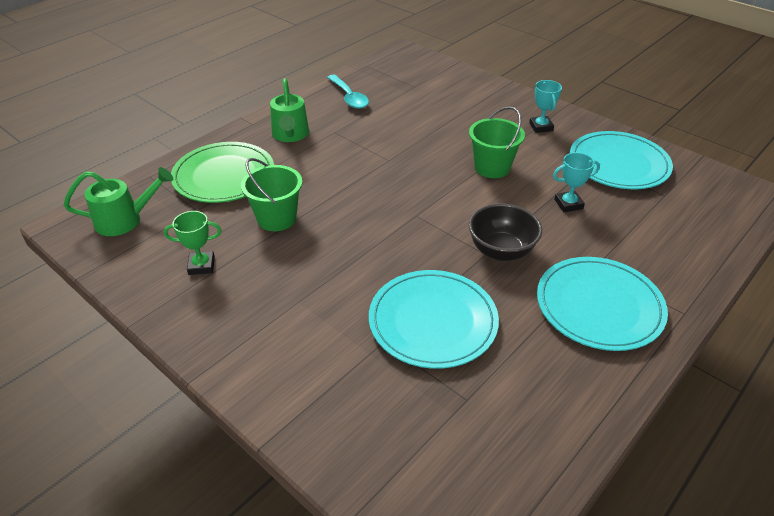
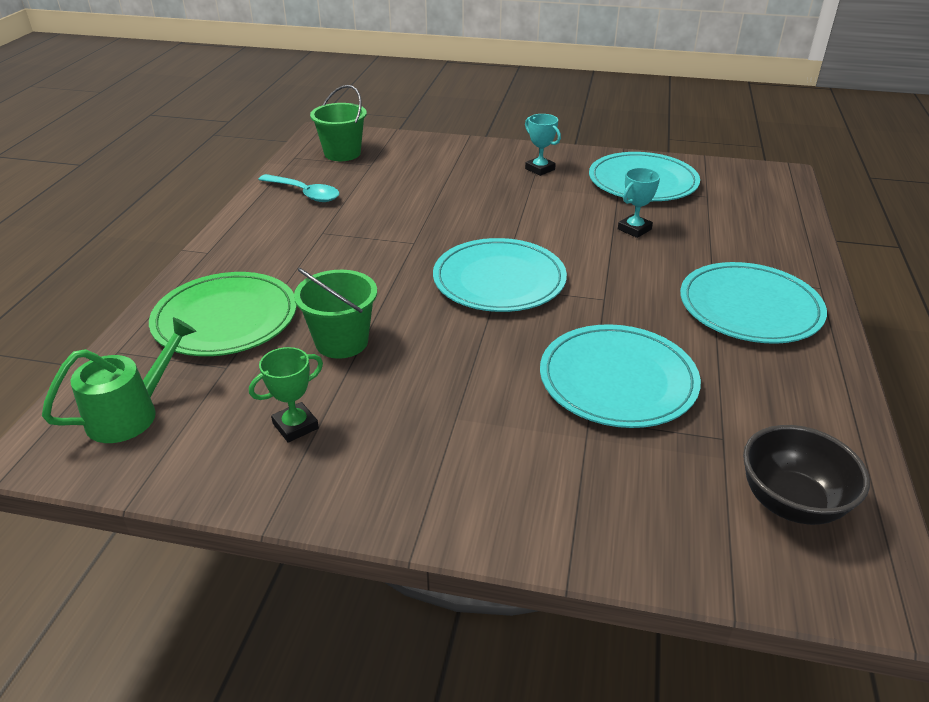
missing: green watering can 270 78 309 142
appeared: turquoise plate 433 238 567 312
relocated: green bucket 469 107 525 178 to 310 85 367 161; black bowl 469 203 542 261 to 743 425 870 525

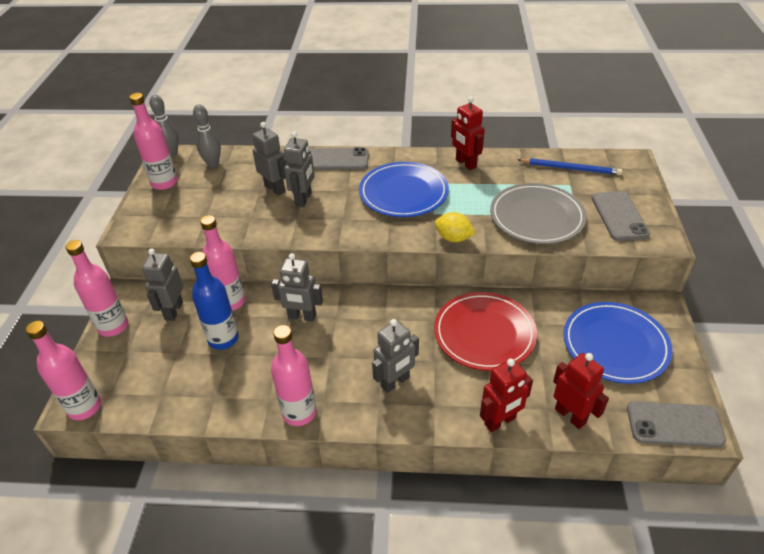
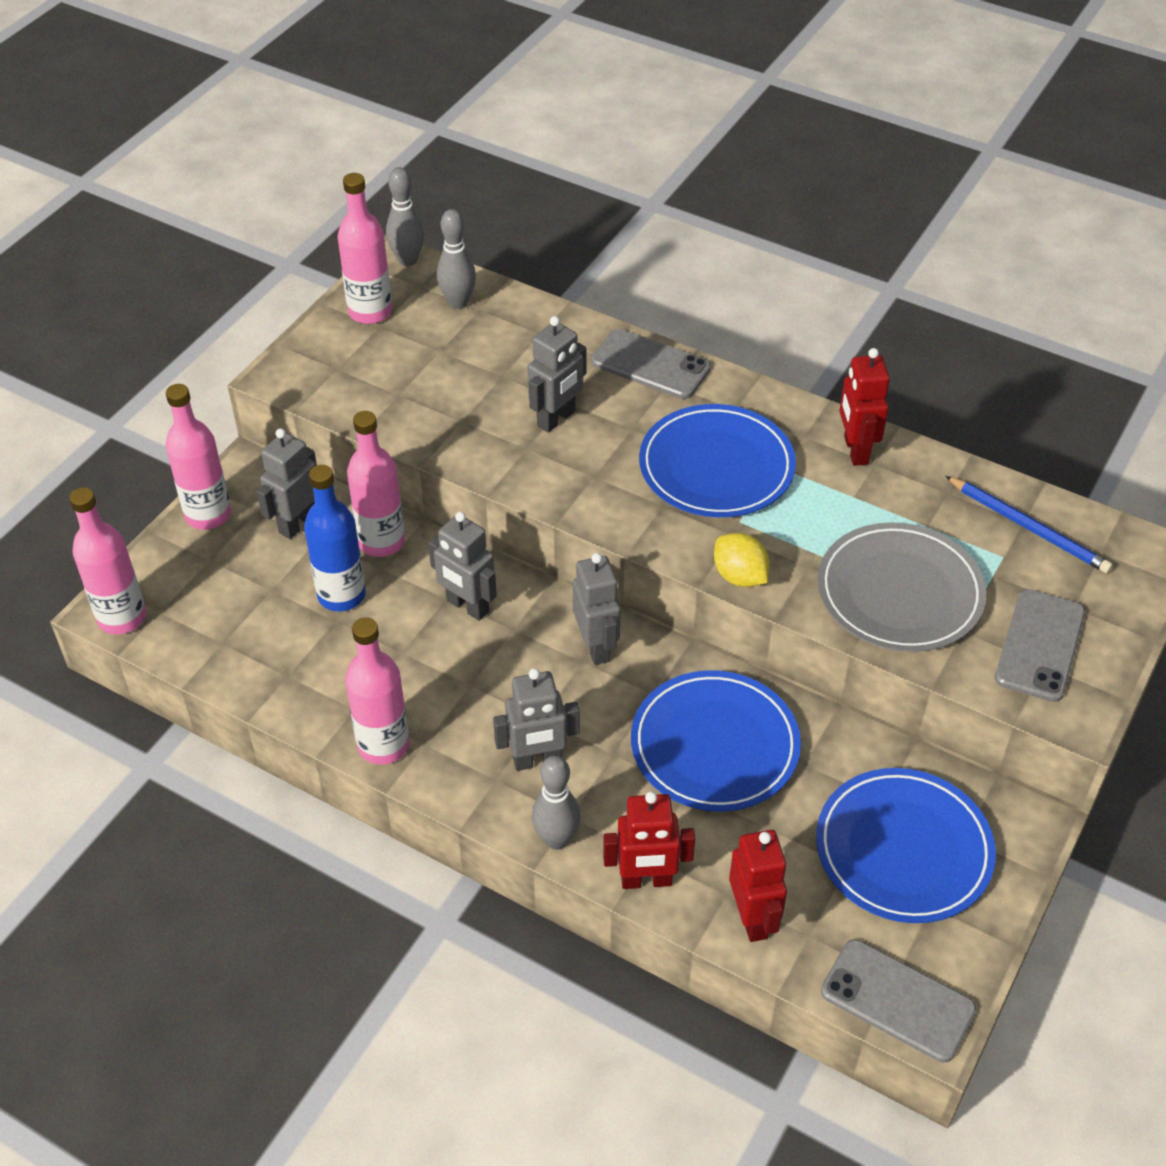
appeared: grey bowling pin 532 755 581 850
relocated: grey robot 252 122 286 196 to 573 553 621 665
colour: red plate 434 292 537 371 to blue plate 631 670 801 812

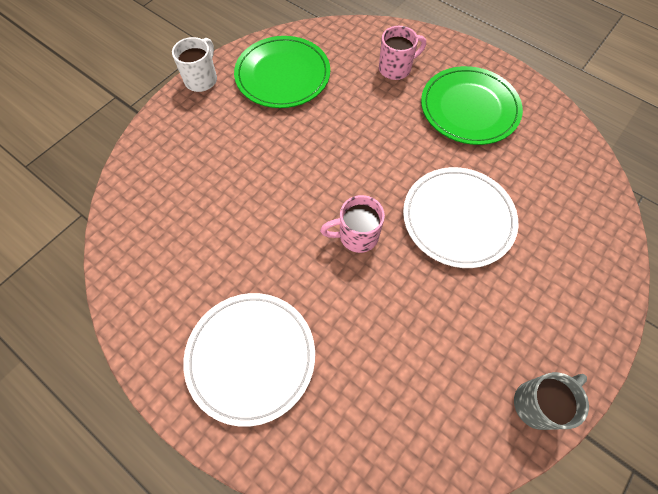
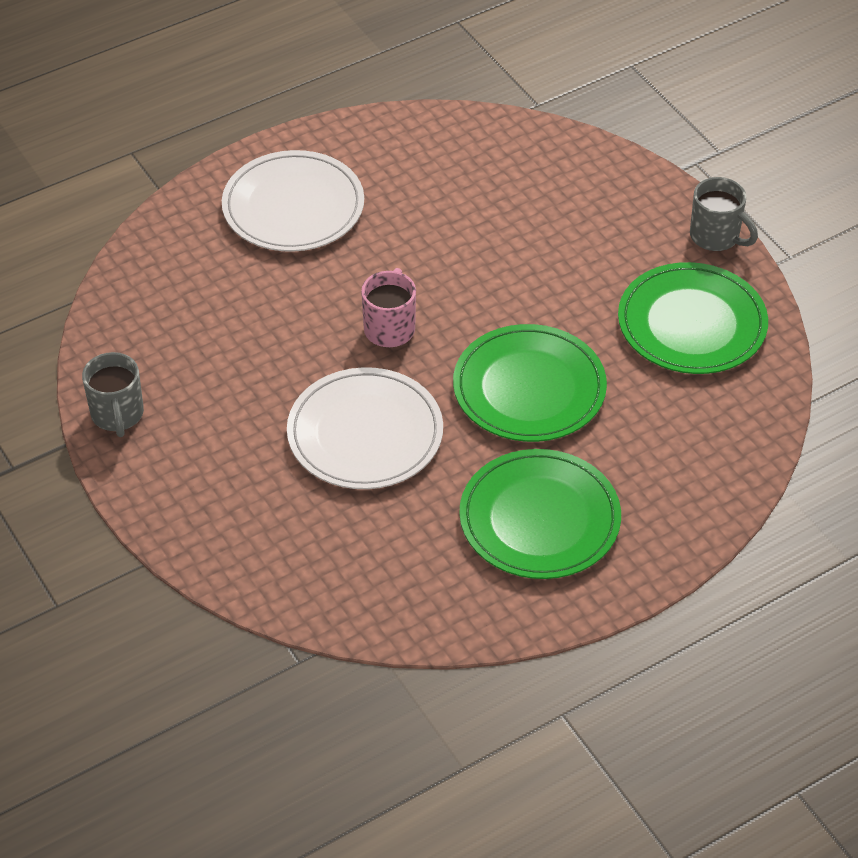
missing: pink mug 379 26 426 80
appeared: green plate 453 324 607 442
colour: white mug 172 37 217 92 to grey mug 690 177 758 251

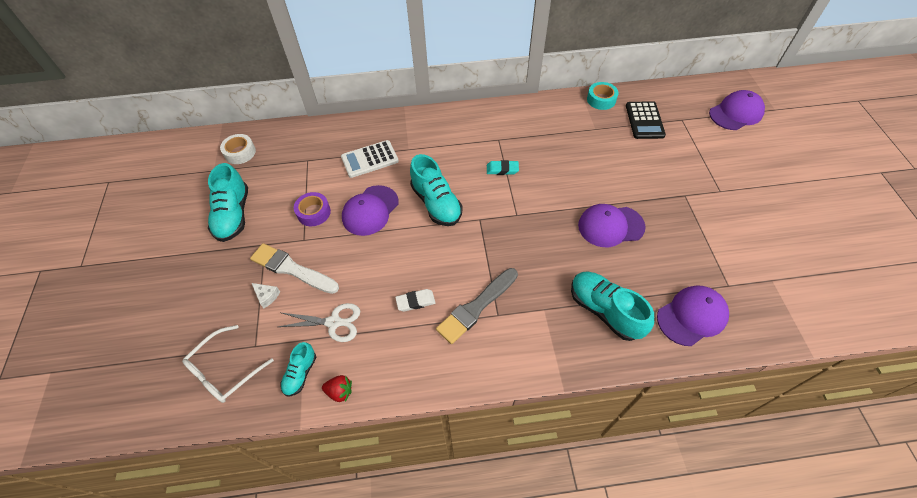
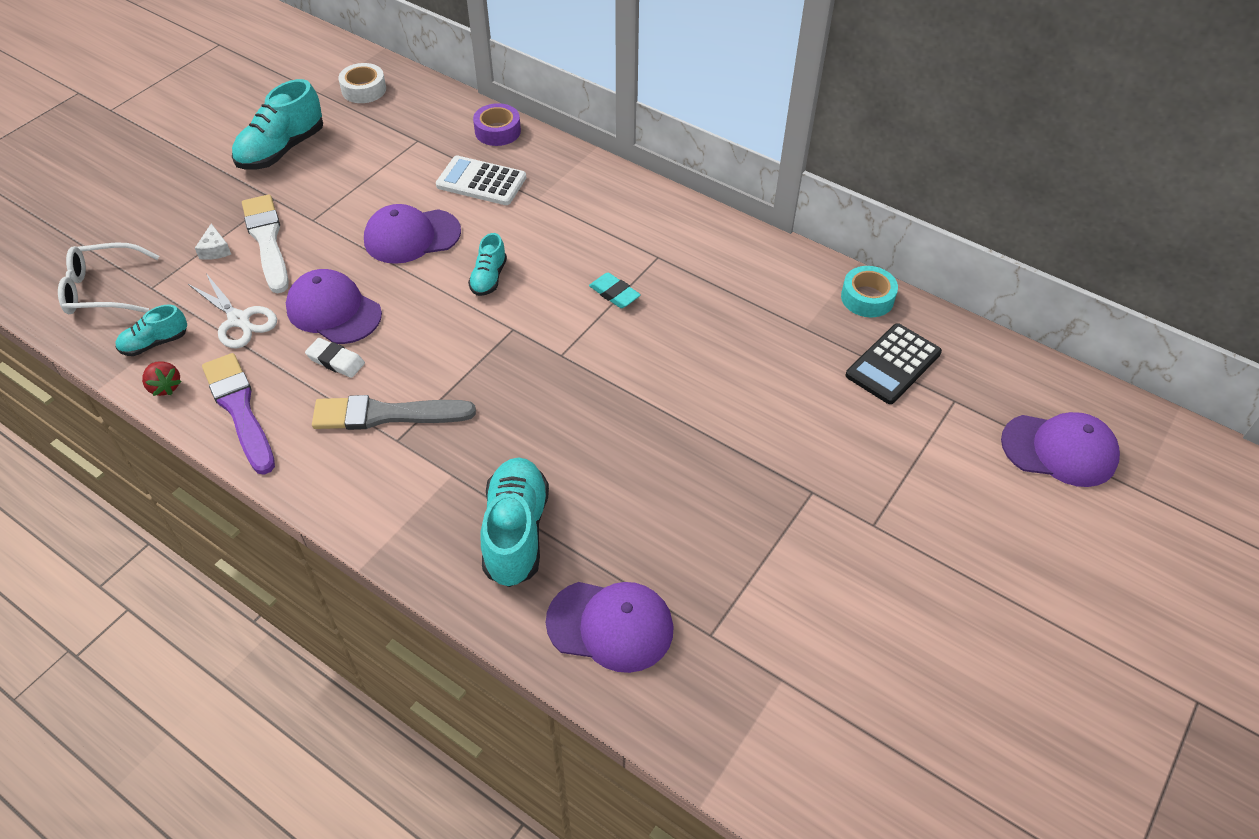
appeared: purple brush 202 353 275 475
relocated: purple tape 294 192 331 226 to 473 103 521 146; purple cap 578 204 646 247 to 286 269 382 344
size: turquoise shoe 410 154 463 226 = 468 233 507 296 x0.55

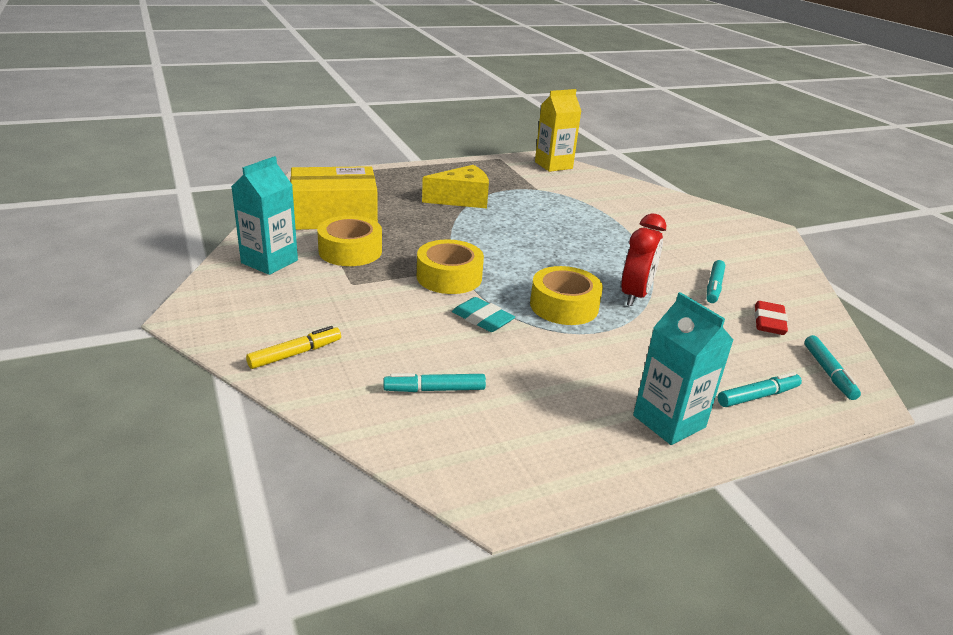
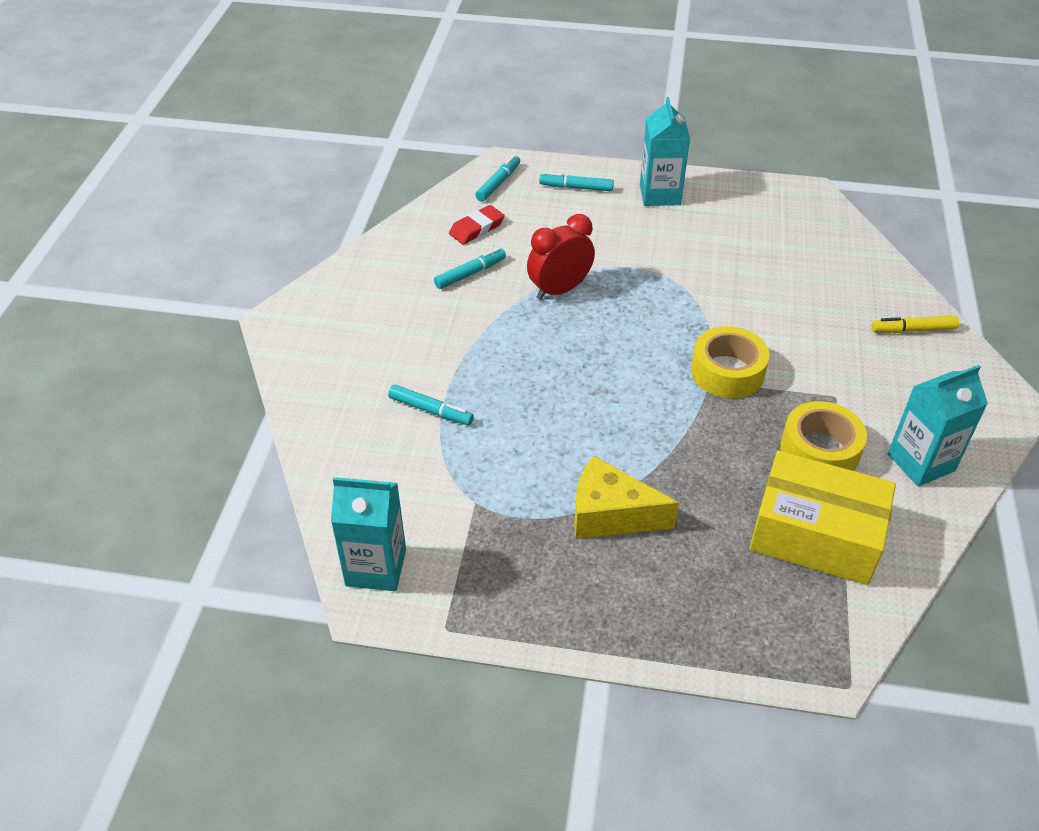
missing: yellow tape 530 266 603 325; turquoise eraser 452 297 515 332
relocated: turquoise marker 383 373 486 392 to 388 384 474 425
colour: yellow carton 535 89 581 172 to turquoise carton 331 477 406 591

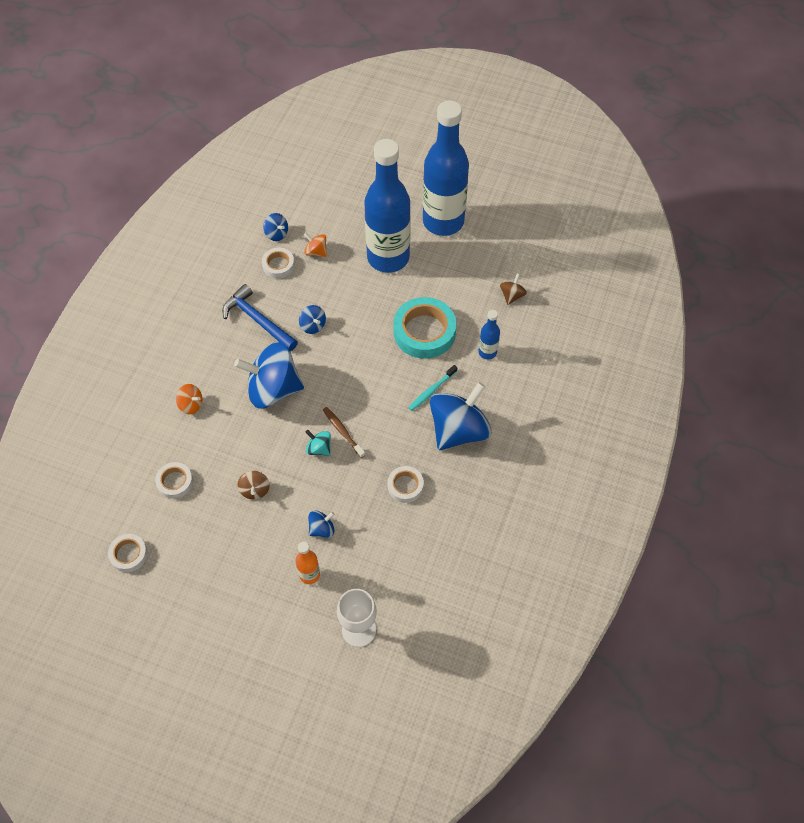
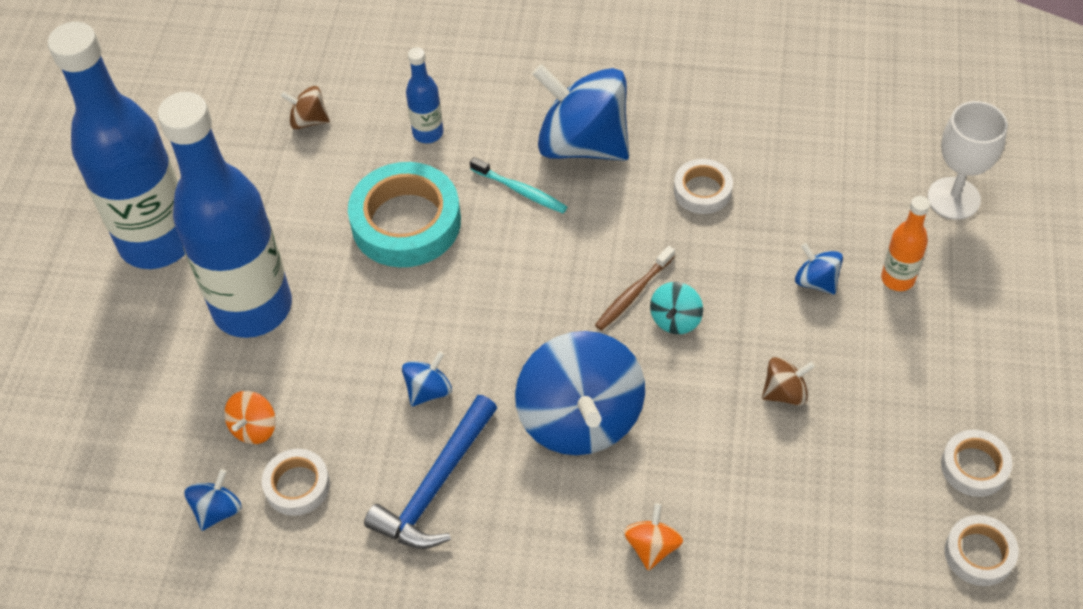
relocated: white tape 155 462 193 499 to 941 430 1012 497

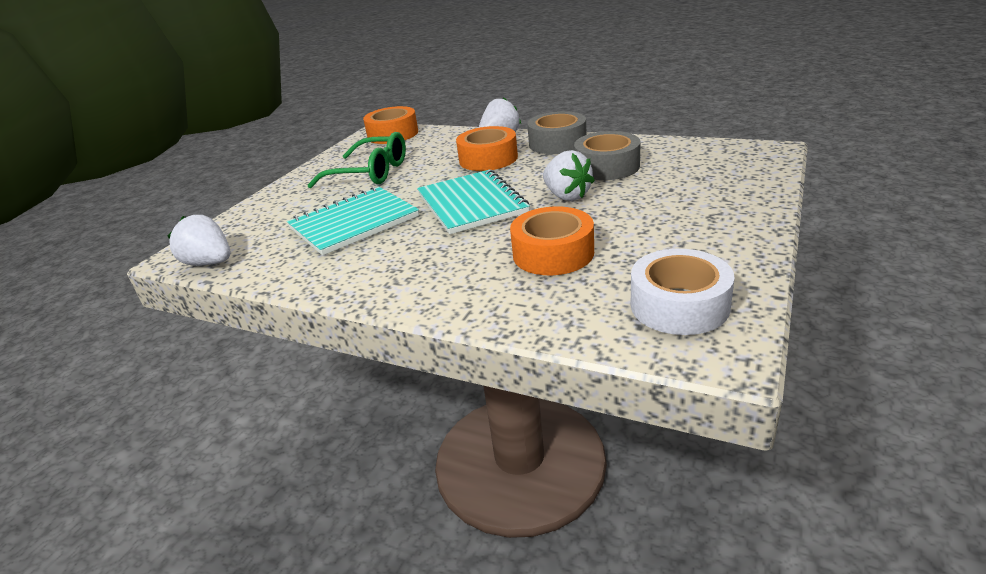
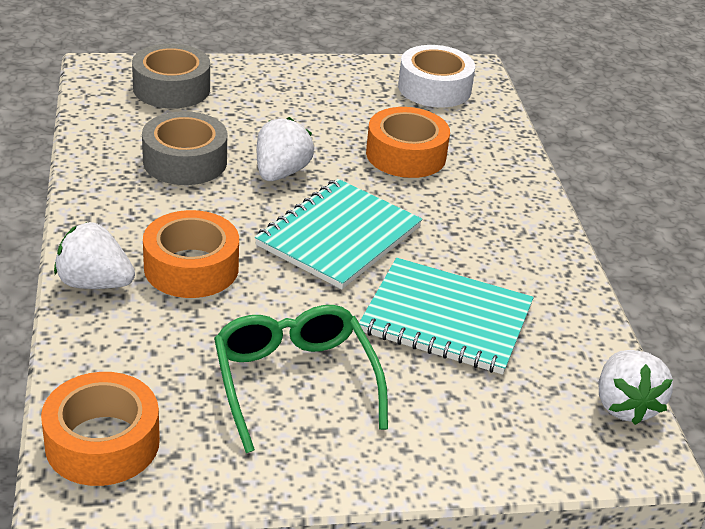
relocated: grey tape 527 111 587 154 to 132 44 210 108

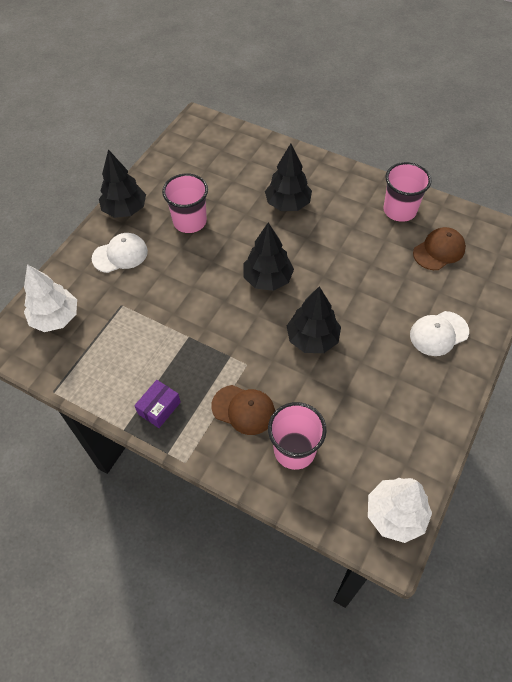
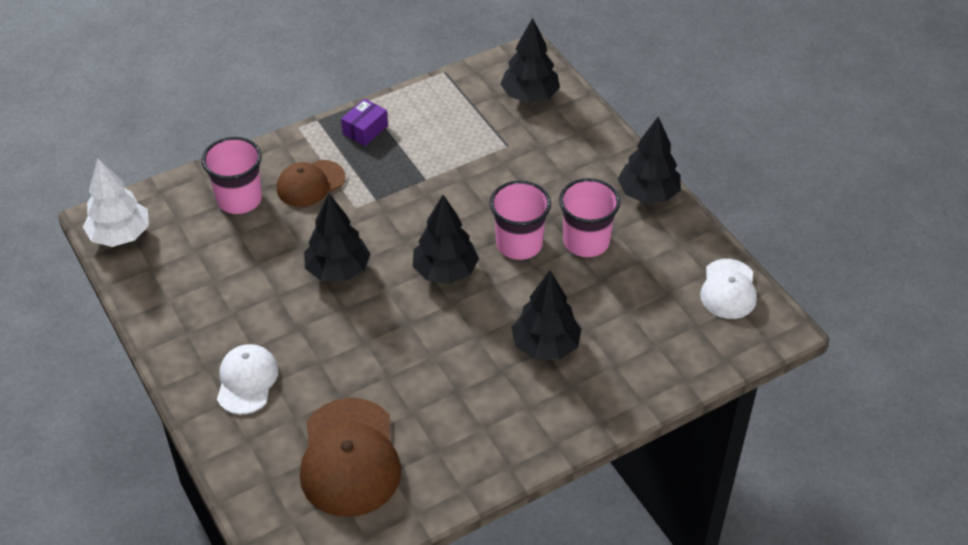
relocated: pink cup 383 162 432 222 to 490 181 551 260; white cap 92 233 148 273 to 700 259 757 319
colour: white tree 24 264 77 332 to black tree 500 18 560 103
spun: purple box 134 380 181 428 = 341 99 388 146 60 degrees clockwise
size: brown cap 413 227 466 270 = 300 398 401 517 x1.63

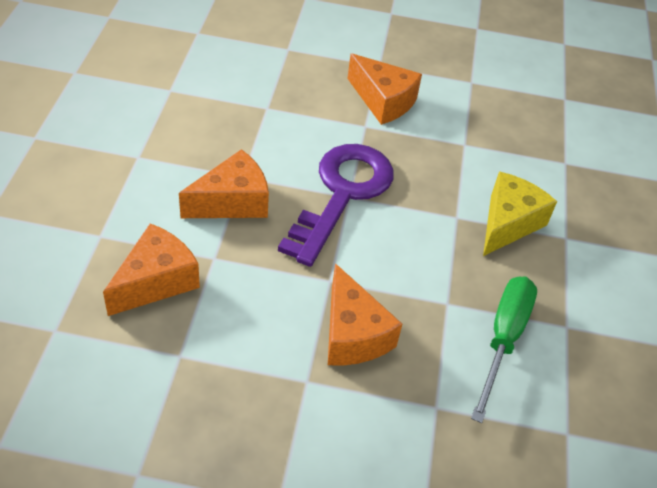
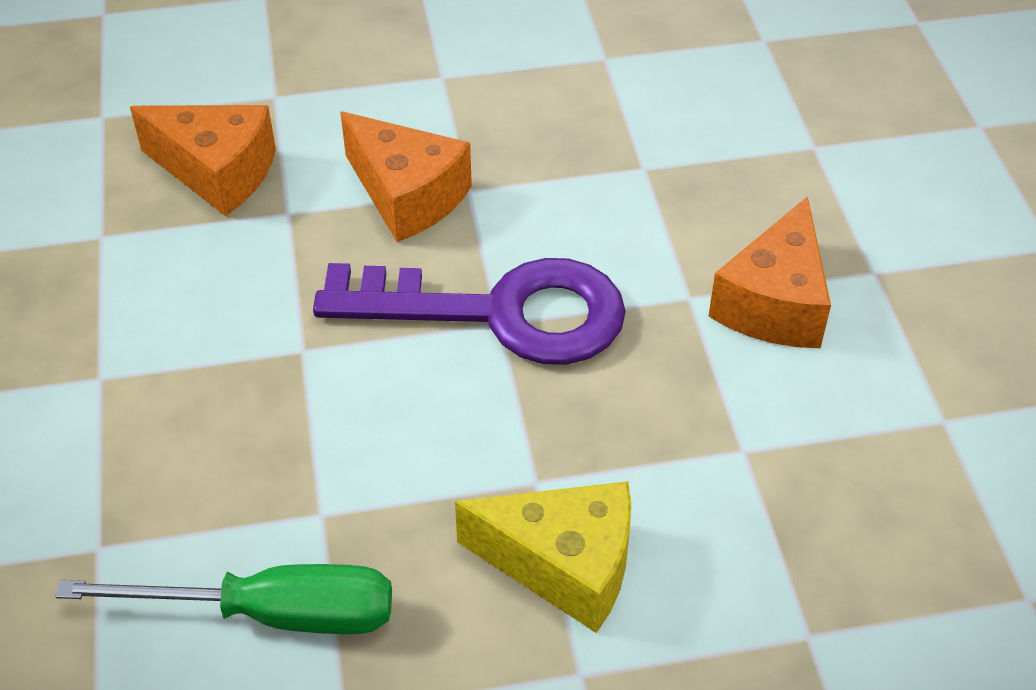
missing: orange cheese 328 263 402 366

